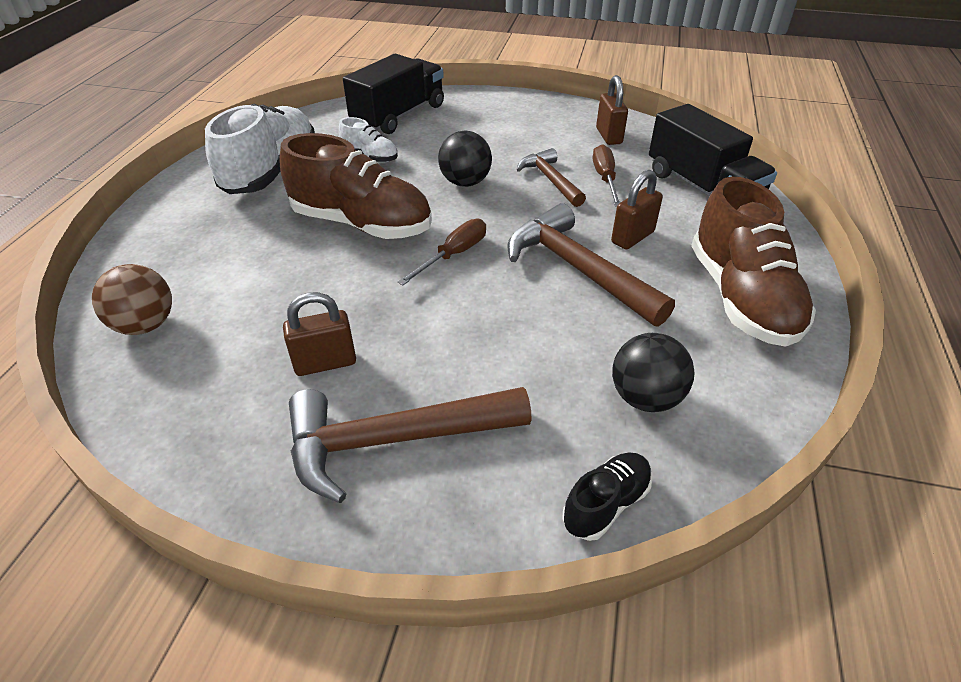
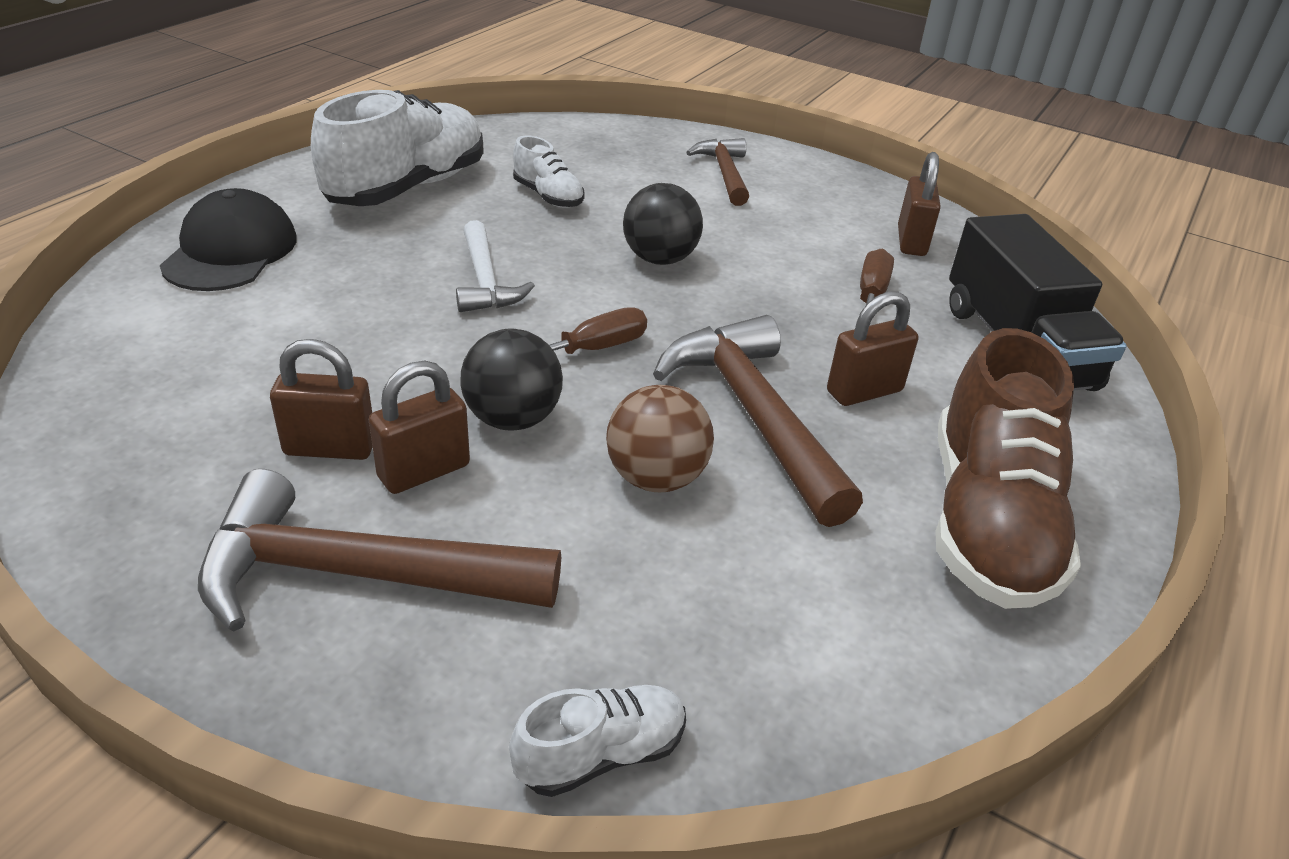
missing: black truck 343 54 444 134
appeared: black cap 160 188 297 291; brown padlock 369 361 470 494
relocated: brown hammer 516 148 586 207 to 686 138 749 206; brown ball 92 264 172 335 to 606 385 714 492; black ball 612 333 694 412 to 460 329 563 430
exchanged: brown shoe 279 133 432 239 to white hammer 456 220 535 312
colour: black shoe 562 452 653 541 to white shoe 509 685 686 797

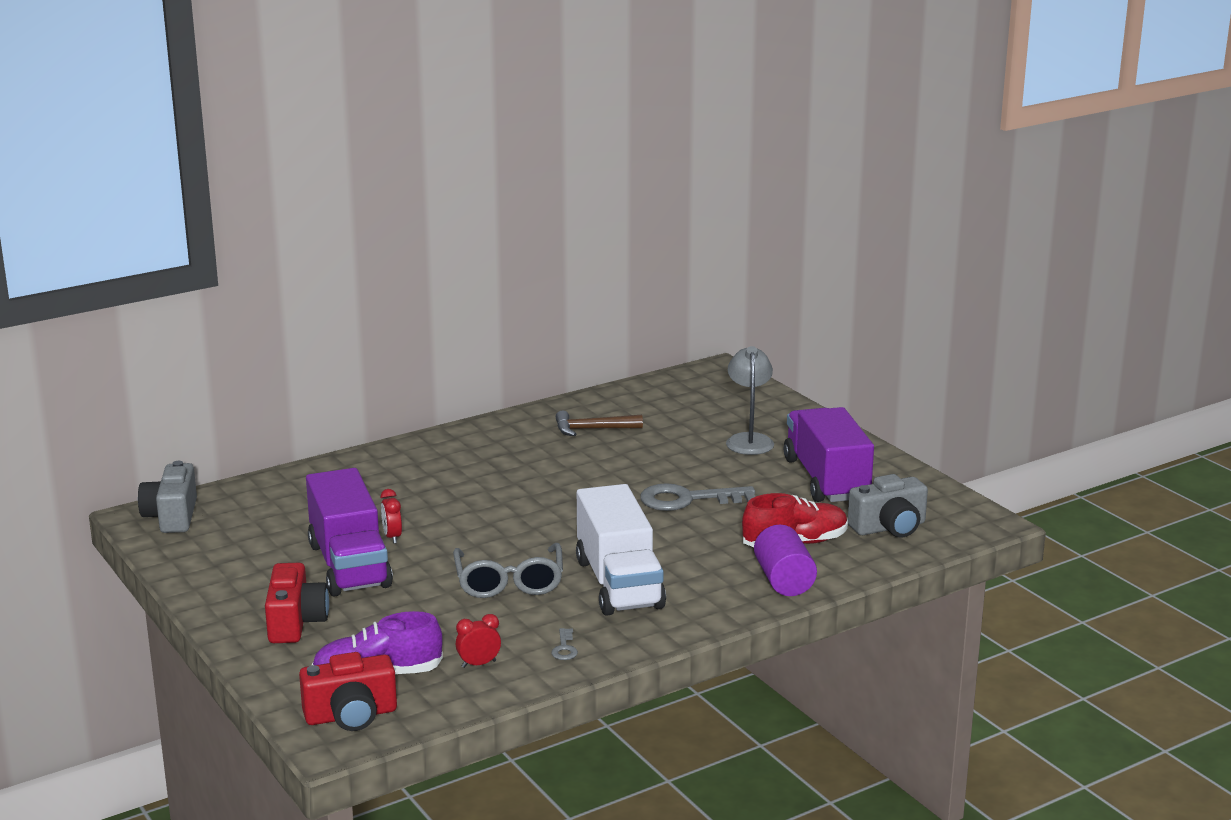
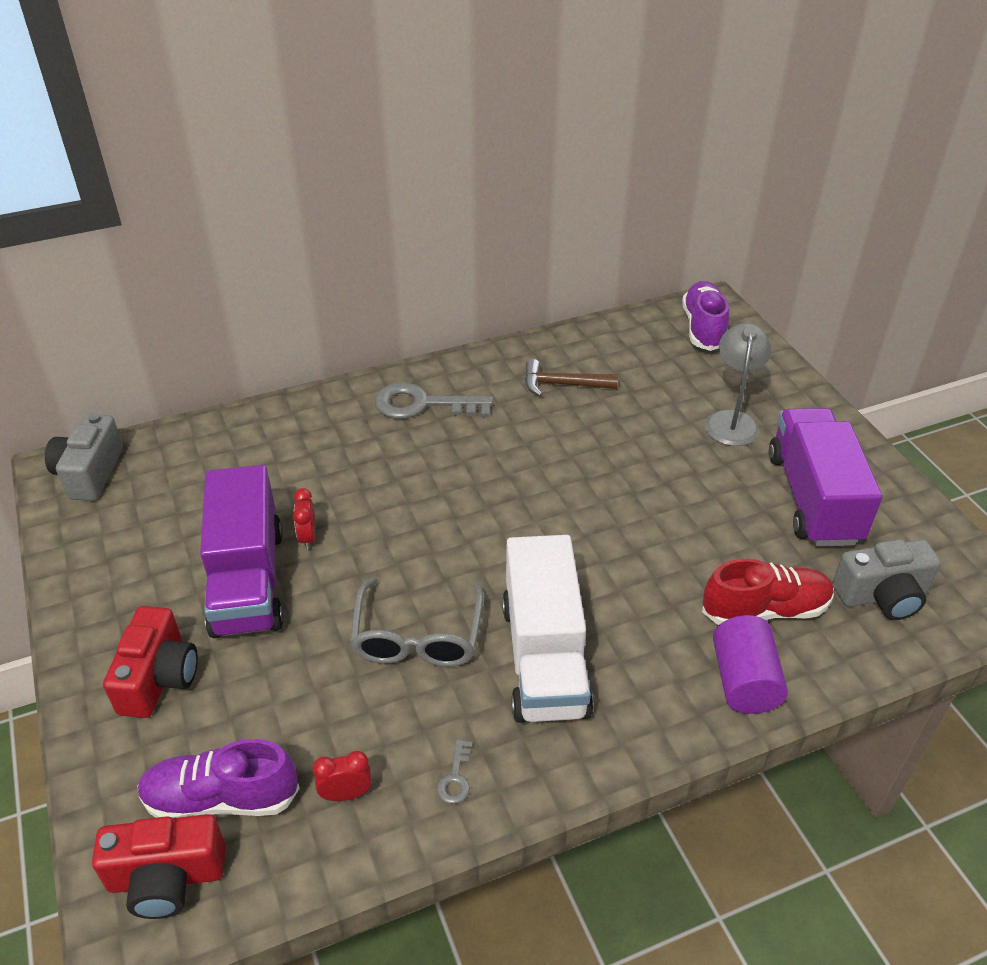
appeared: purple shoe 682 281 729 351
relocated: grey key 640 483 755 511 to 375 383 493 419

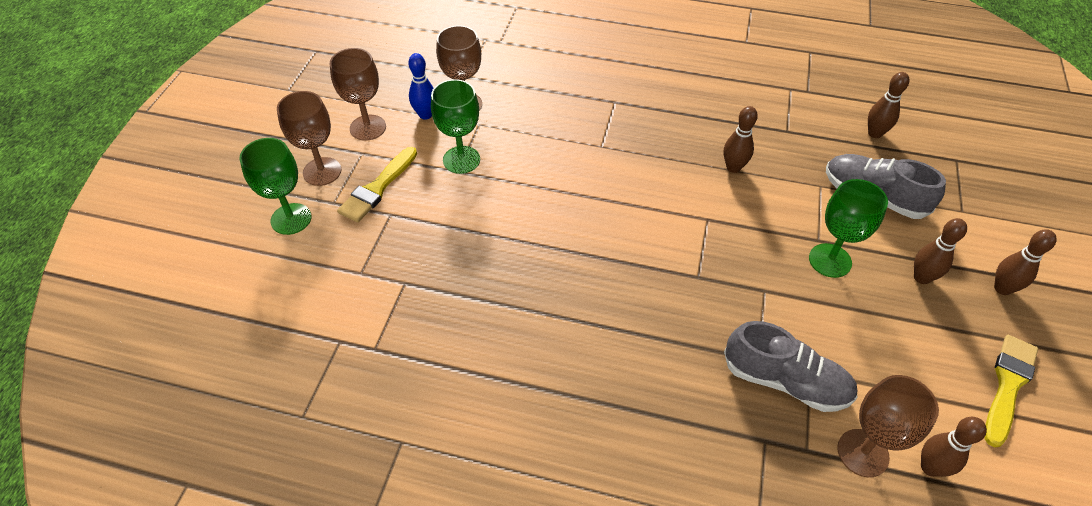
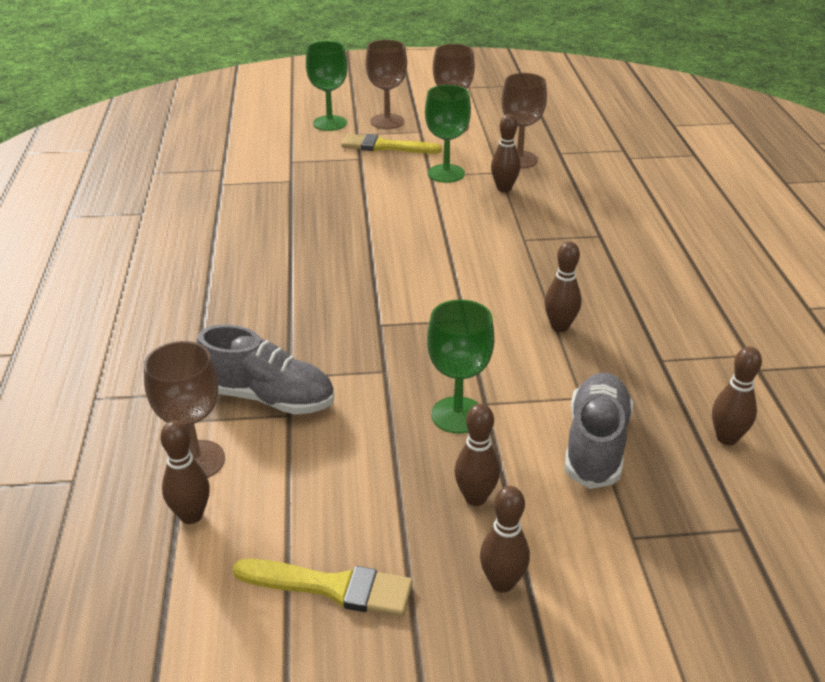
missing: blue bowling pin 408 53 433 120
appeared: brown bowling pin 491 114 520 192
spun: grey shoe 724 321 858 412 = 196 325 334 415 75 degrees counterclockwise

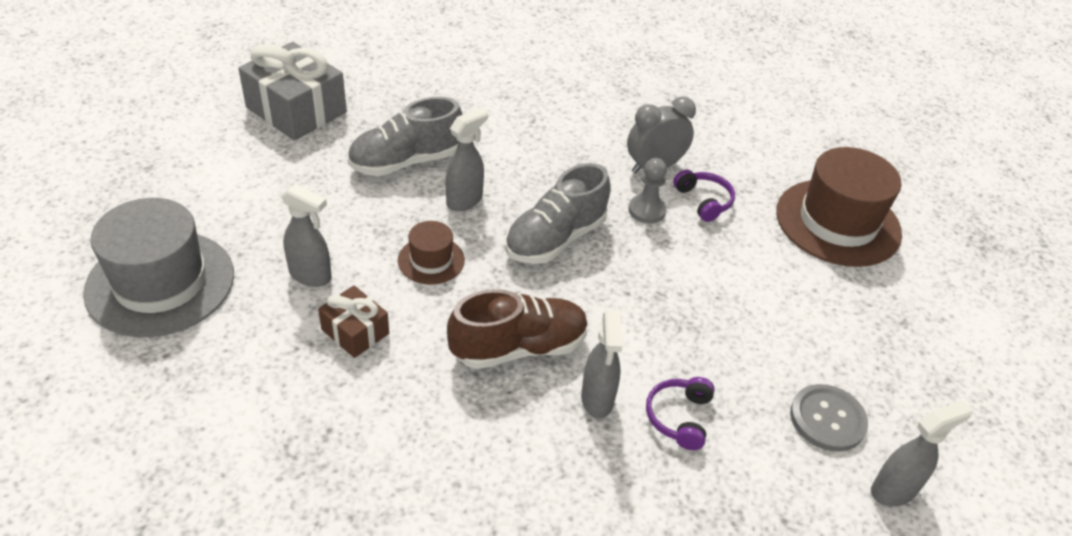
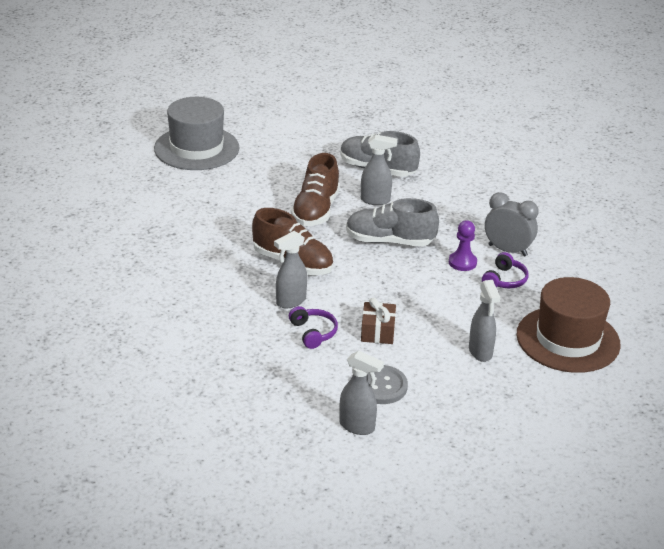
missing: grey gift 238 42 347 141
relocated: grey spray bottle 281 184 332 287 to 469 280 500 362; brown gift 318 285 389 358 to 361 298 396 344
exchanged: brown hat 398 221 465 285 to brown shoe 291 153 340 226
colour: grey pawn 628 158 667 224 to purple pawn 449 220 477 271
spun: purple headphones 646 377 715 450 = 289 306 338 349 90 degrees clockwise

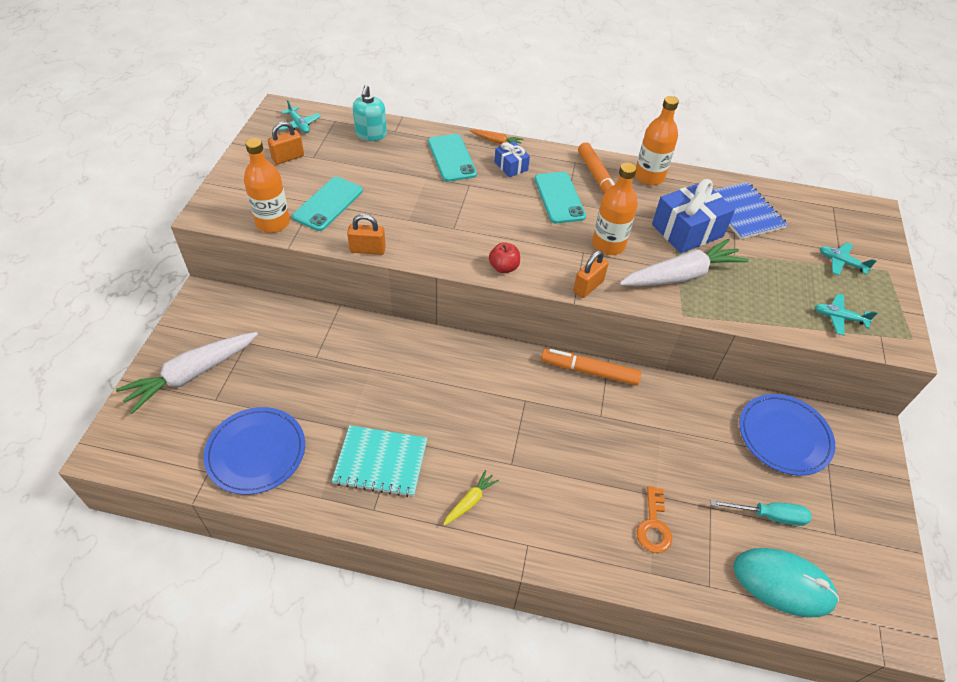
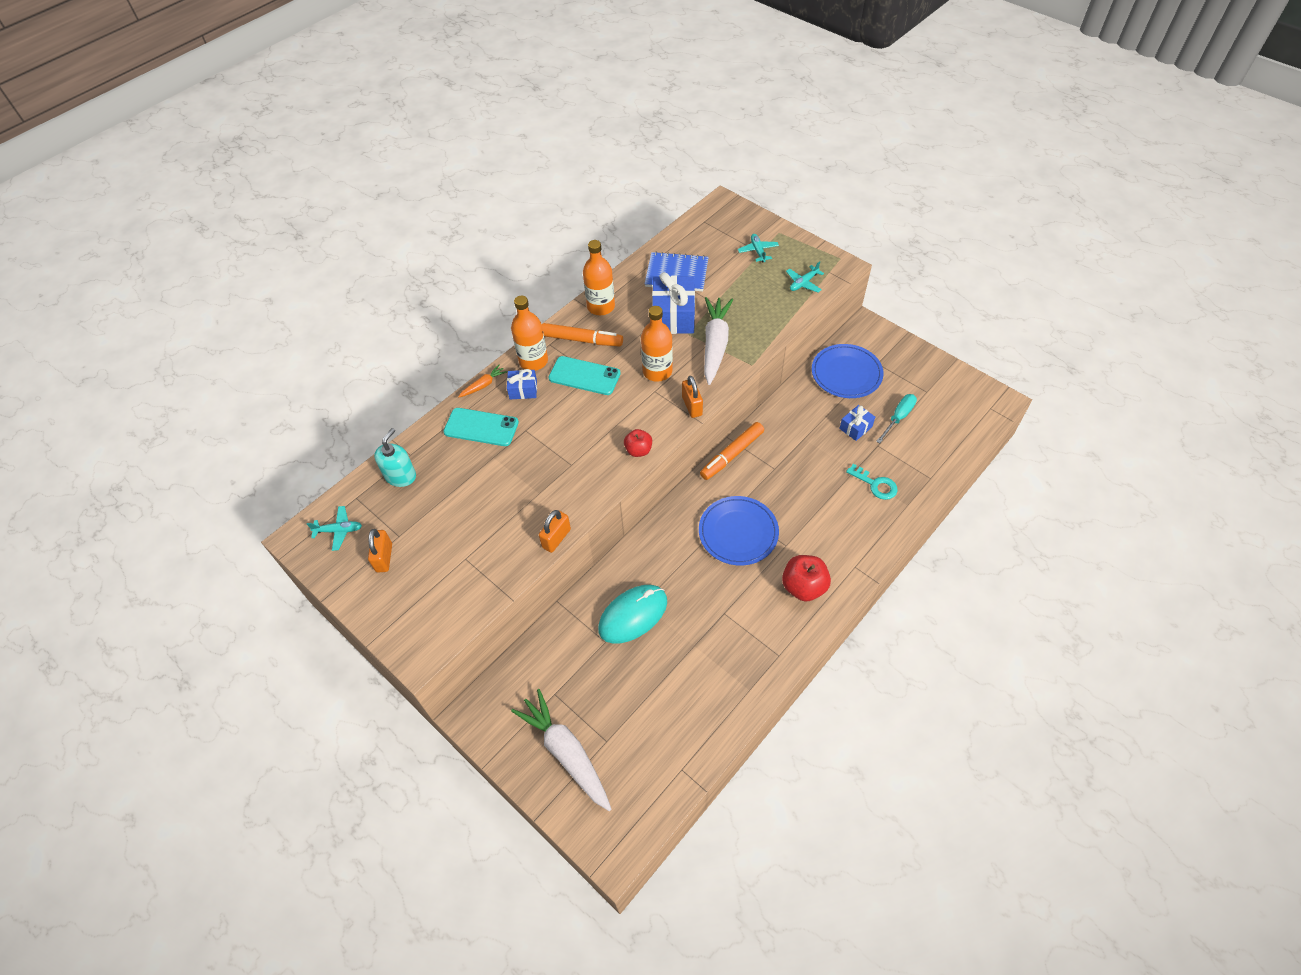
missing: turquoise phone 292 177 363 231; turquoise notebook 332 425 427 497
appeared: blue gift 839 405 875 441
relocated: orange bottle 244 138 290 233 to 511 296 548 371; blue plate 203 407 305 495 to 699 496 779 566; turquoise mouse 734 548 839 618 to 598 585 667 644
exchanged: yellow carrot 443 470 499 525 to red apple 782 555 831 602
colour: orange key 637 486 672 553 to turquoise key 846 464 898 500
spun: turquoise soap dispenser 353 85 387 141 = 374 428 416 487 105 degrees counterclockwise; turquoise plane 820 243 877 275 = 738 234 779 263 105 degrees clockwise; white carrot 116 332 258 414 = 511 689 611 811 150 degrees clockwise

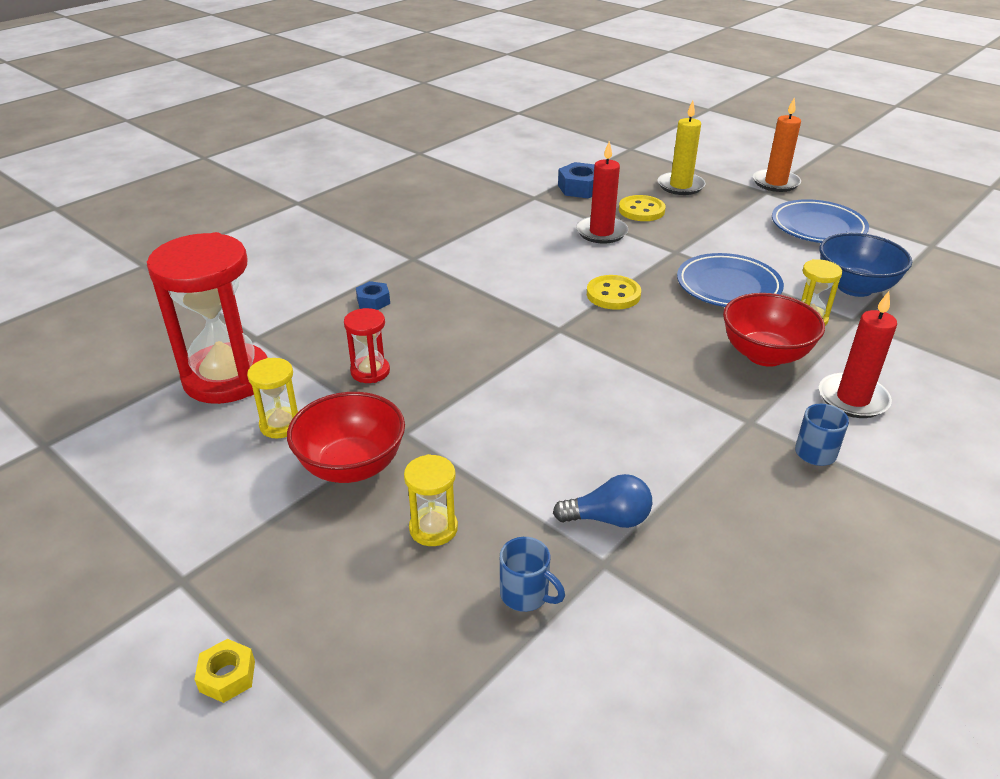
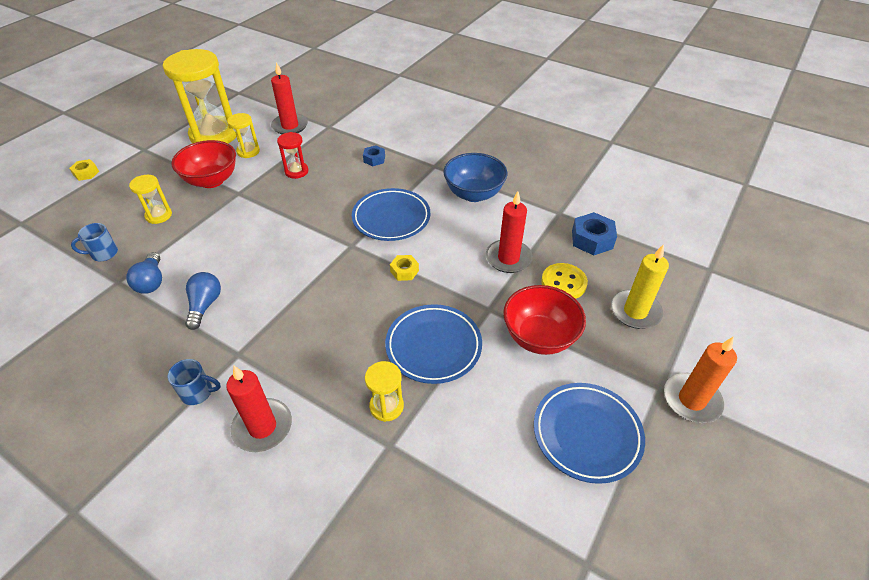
appeared: yellow hourglass 163 49 236 143; blue plate 352 188 430 241; blue light bulb 185 272 221 330
relocated: blue bowl 819 233 912 297 to 443 153 507 202; red bowl 723 293 825 367 to 503 285 586 355
exchanged: red hourglass 147 232 268 404 to red candle 271 62 308 134; yellow button 587 275 641 310 to yellow nut 390 255 419 281
spun: blue mug 500 537 565 612 = 71 223 118 261 45 degrees clockwise

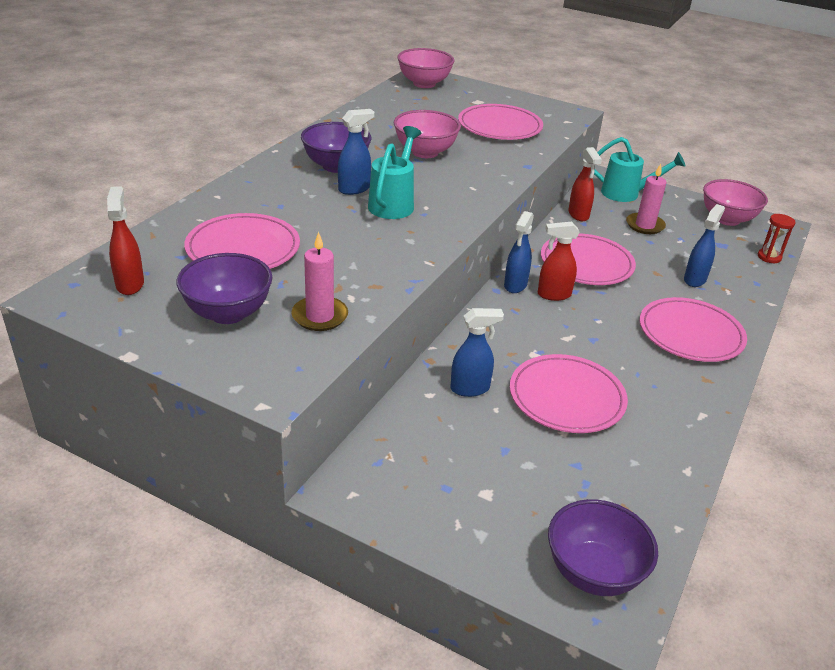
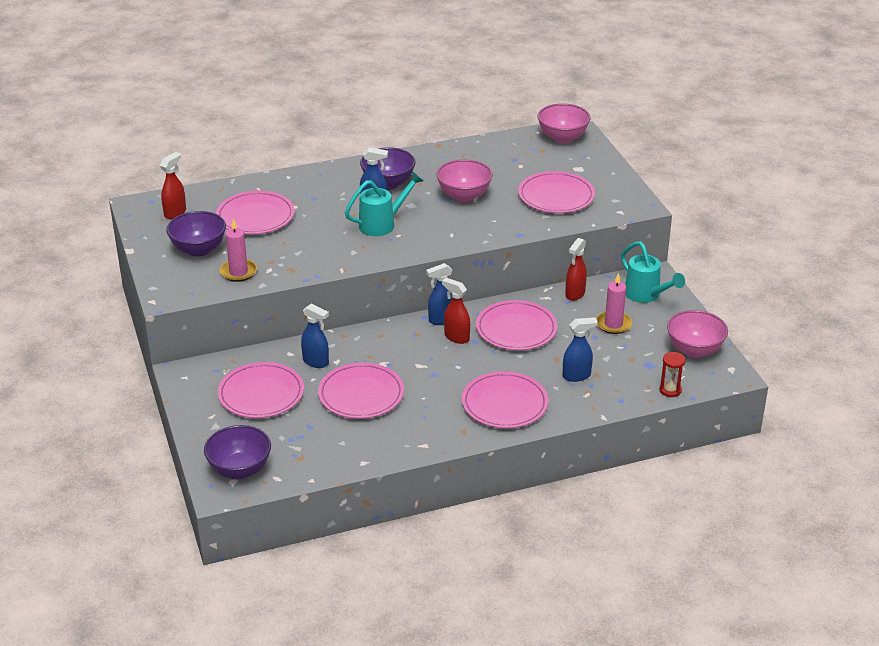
appeared: pink plate 218 362 304 418

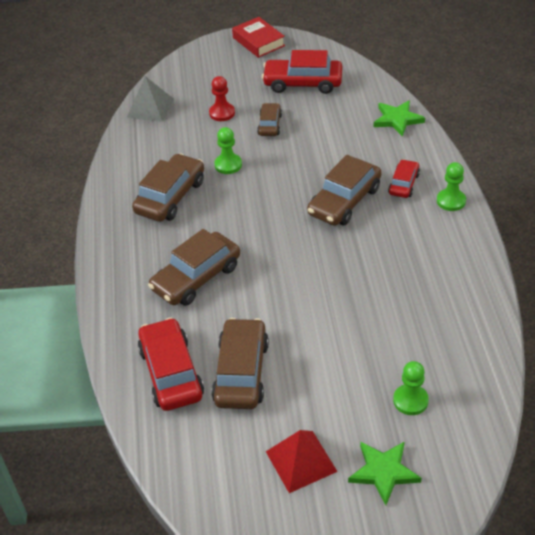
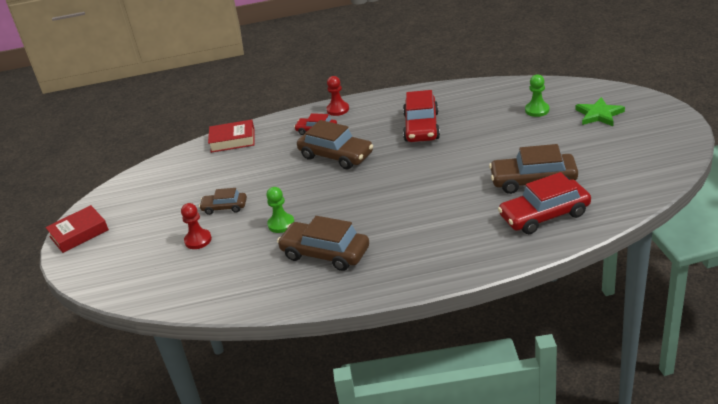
missing: grey pyramid 127 76 174 122; brown car 148 229 240 306; red pyramid 266 430 338 493
relocated: red car 262 50 342 94 to 403 90 440 142
exchanged: green star 374 100 425 137 to red book 208 120 255 153
colour: green pawn 437 162 466 211 to red pawn 326 76 349 116

